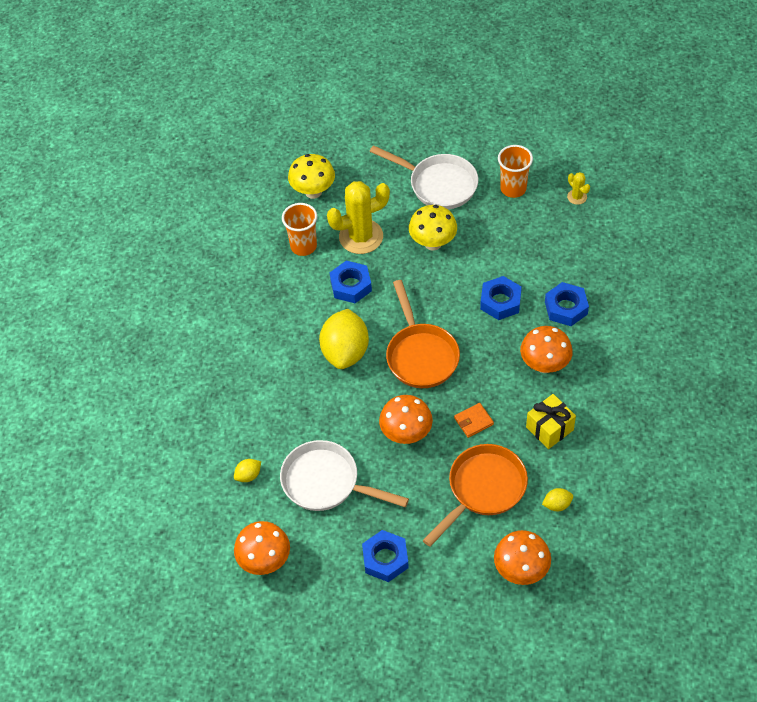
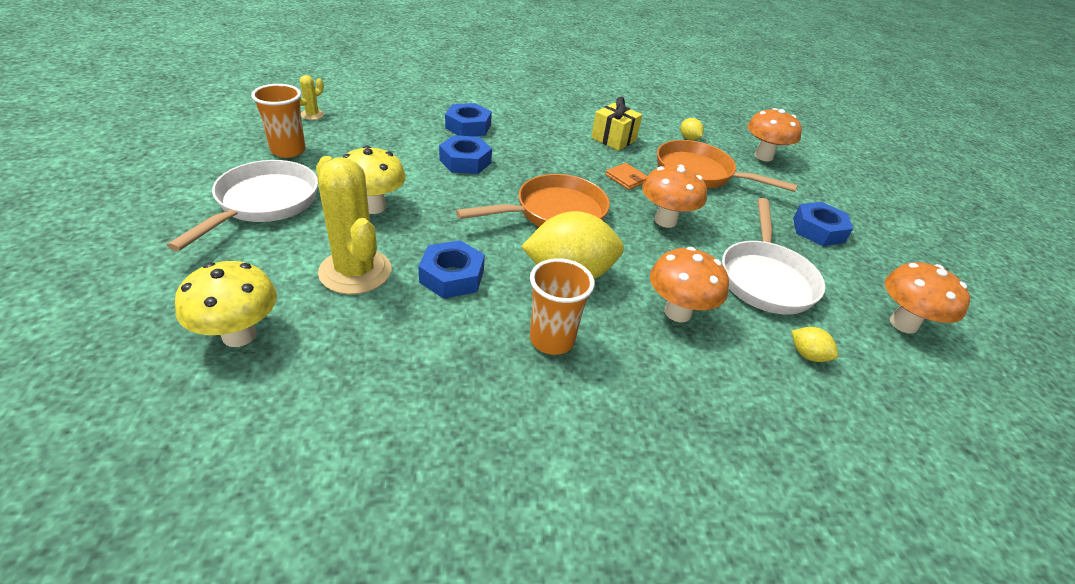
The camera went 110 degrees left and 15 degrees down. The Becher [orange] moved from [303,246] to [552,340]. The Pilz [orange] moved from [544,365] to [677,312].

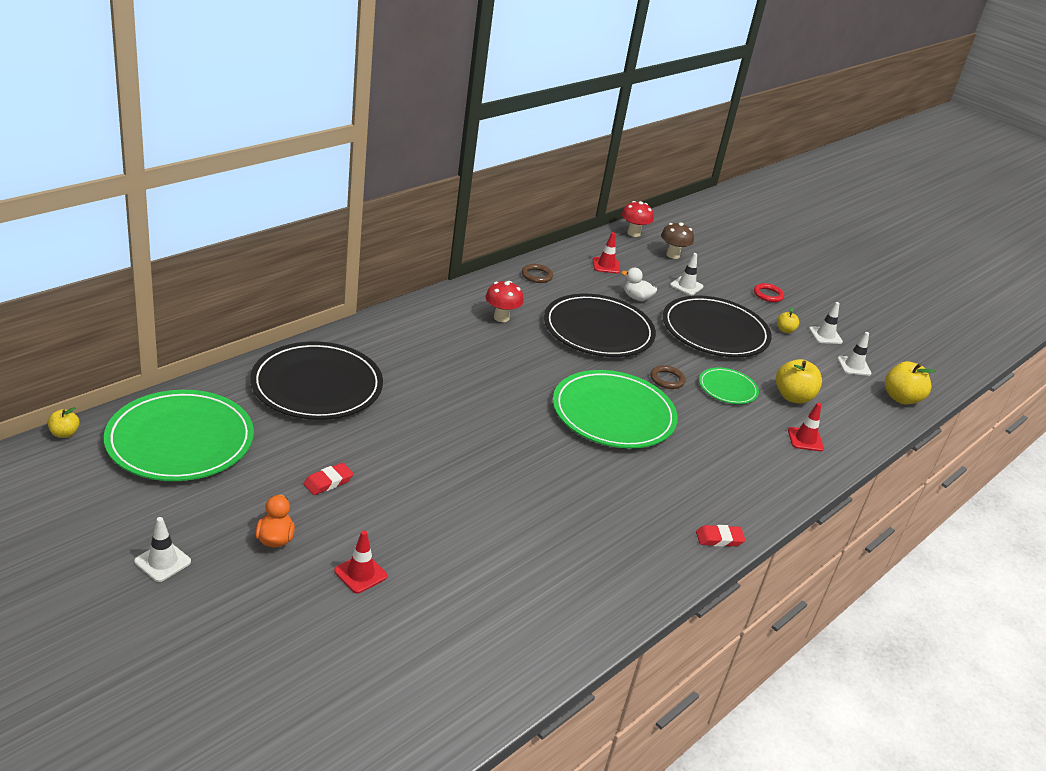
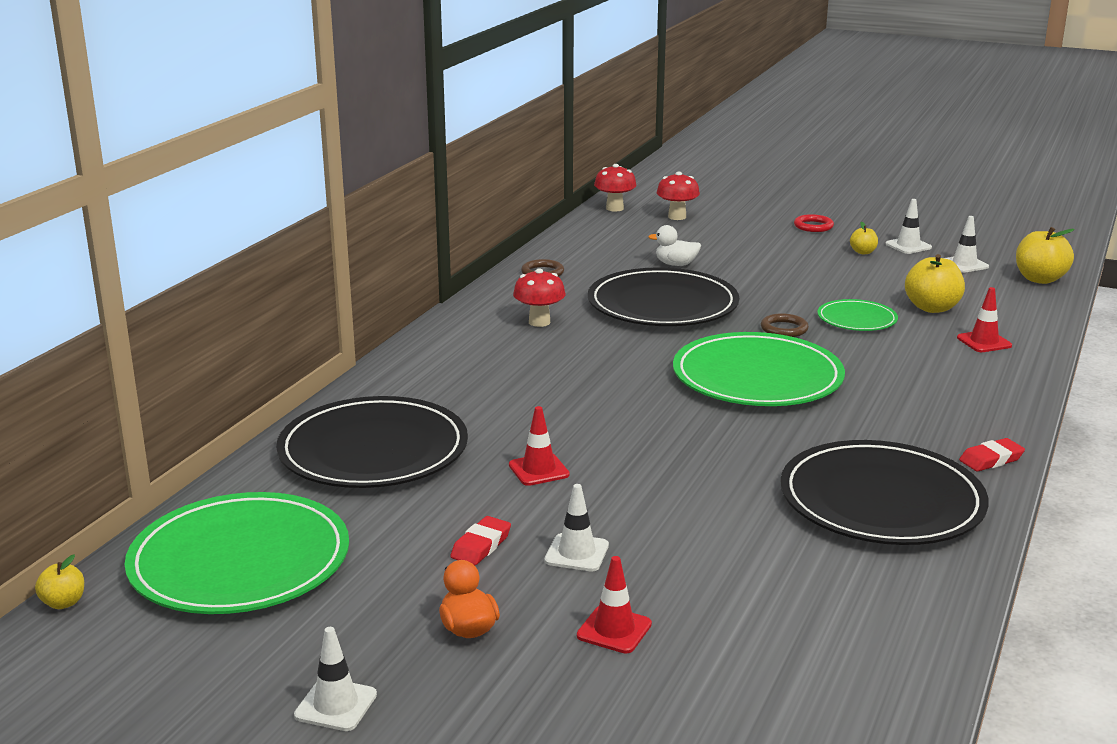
The camera went 15 degrees left and 10 degrees down. The Pilz [braun] at [673,255] became the Pilz [rot] at [677,217]. The Leitkegel [rot] moved from [606,265] to [538,470]. The Leitkegel [weiß] moved from [686,286] to [576,553]. The Teller [schwarz] moved from [715,331] to [881,500].

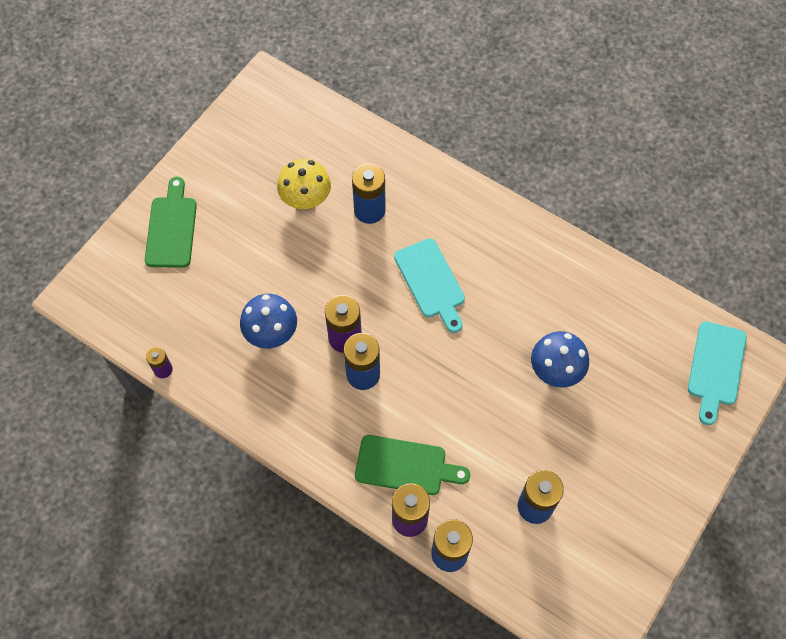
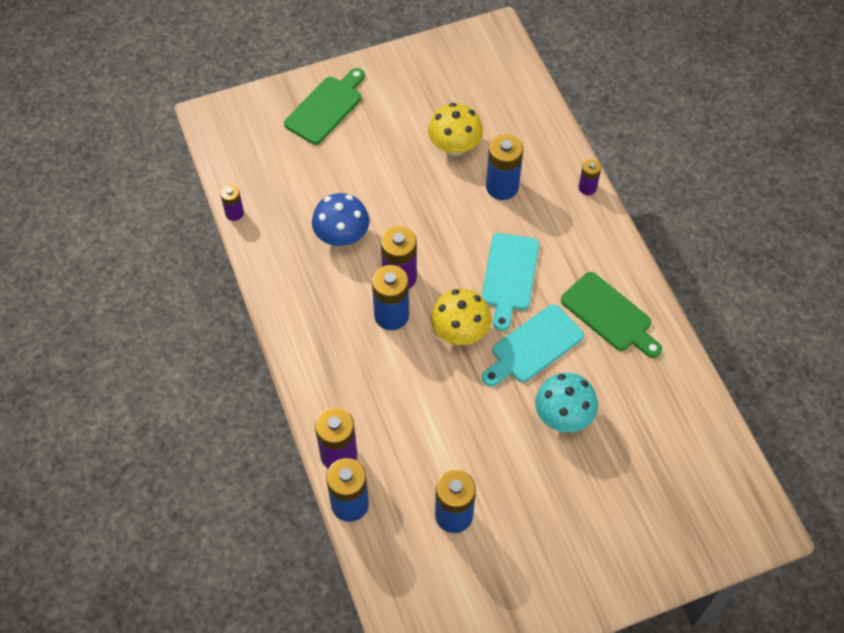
The camera went 35 degrees right and 5 degrees down. The Schneidebrett [türkis] moved from [715,368] to [533,346]. The Pilz [blau] at [556,370] became the Pilz [türkis] at [563,416]. The Schneidebrett [grün] moved from [405,466] to [609,315]. The Batterie [lila] at [587,188] appeared. The Pilz [gelb] at [460,332] appeared.

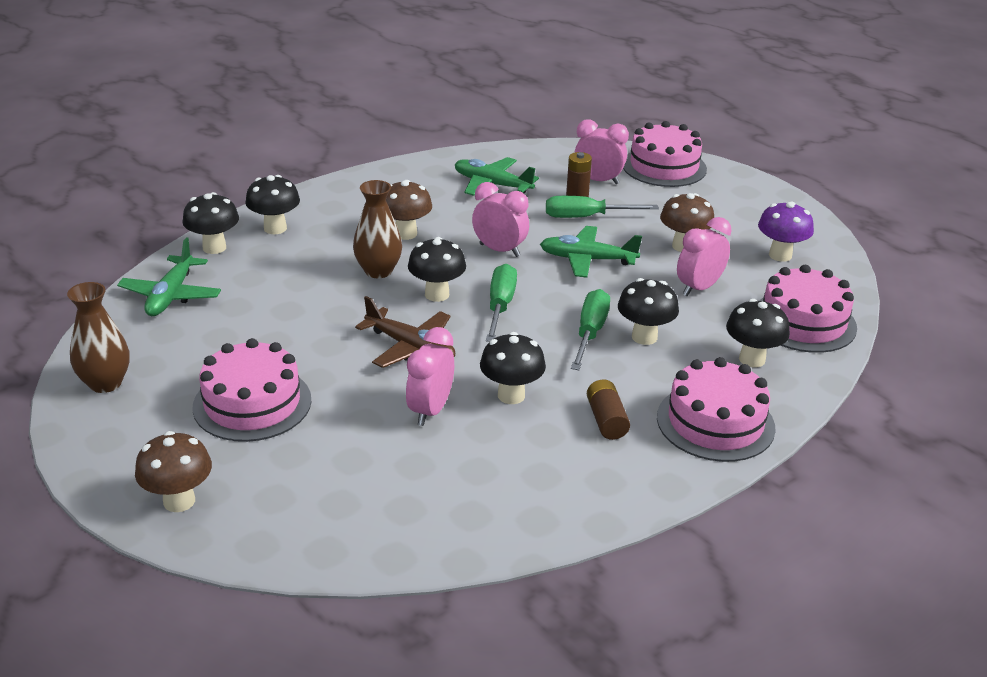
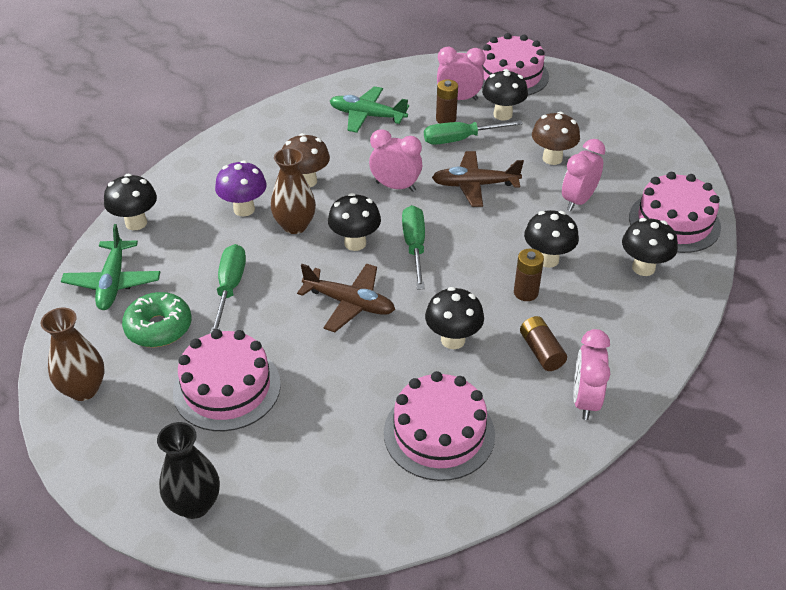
The camera went 10 degrees left and 10 degrees up. The Pilz [schwarz] moved from [275,228] to [502,115]. The Pilz [lila] moved from [780,255] to [244,209]. The Flugzeug [grün] at [587,259] became the Flugzeug [braun] at [475,185]. The Schraubenzieher [grün] moved from [590,332] to [230,288]. The Wecker [rosa] moved from [430,410] to [585,400]. The Kuchen [rosa] moved from [715,422] to [439,433]. The Pilz [braun] at [179,501] was replaced by the Vase [schwarz] at [195,505]. The Batterie [braun] at [526,292] appeared. The Donut [grün] at [159,327] appeared.

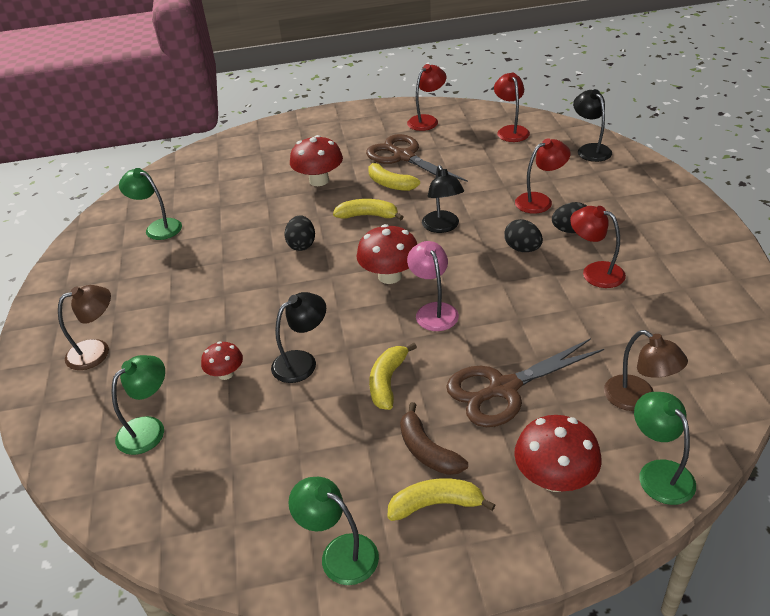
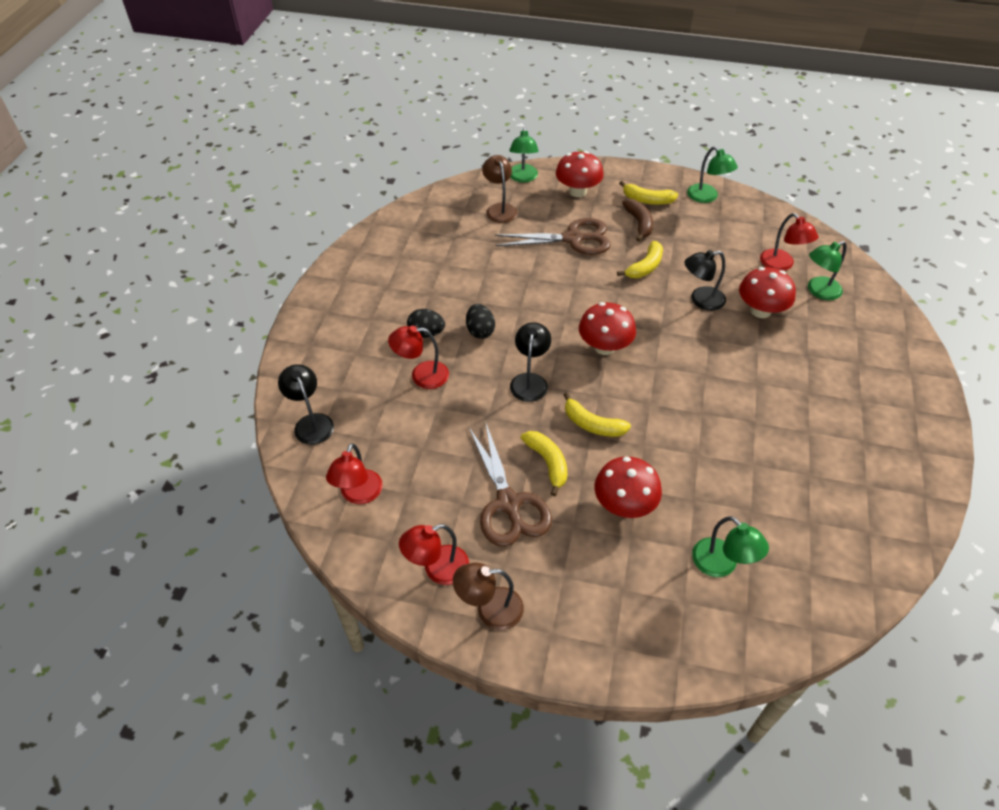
The camera went 160 degrees left and 10 degrees up. The Lampe [schwarz] at [590,149] turned 150 degrees clockwise. The Lampe [grün] moved from [158,227] to [721,565]. The Lampe [rot] moved from [595,272] to [781,265]. The Ei [schwarz] at [302,245] disappeared. The Lampe [rosa] at [433,311] disappeared. The Lampe [braun] moved from [97,351] to [490,609]. The Pilz [rot] at [225,374] changed to 1.70 times the size.

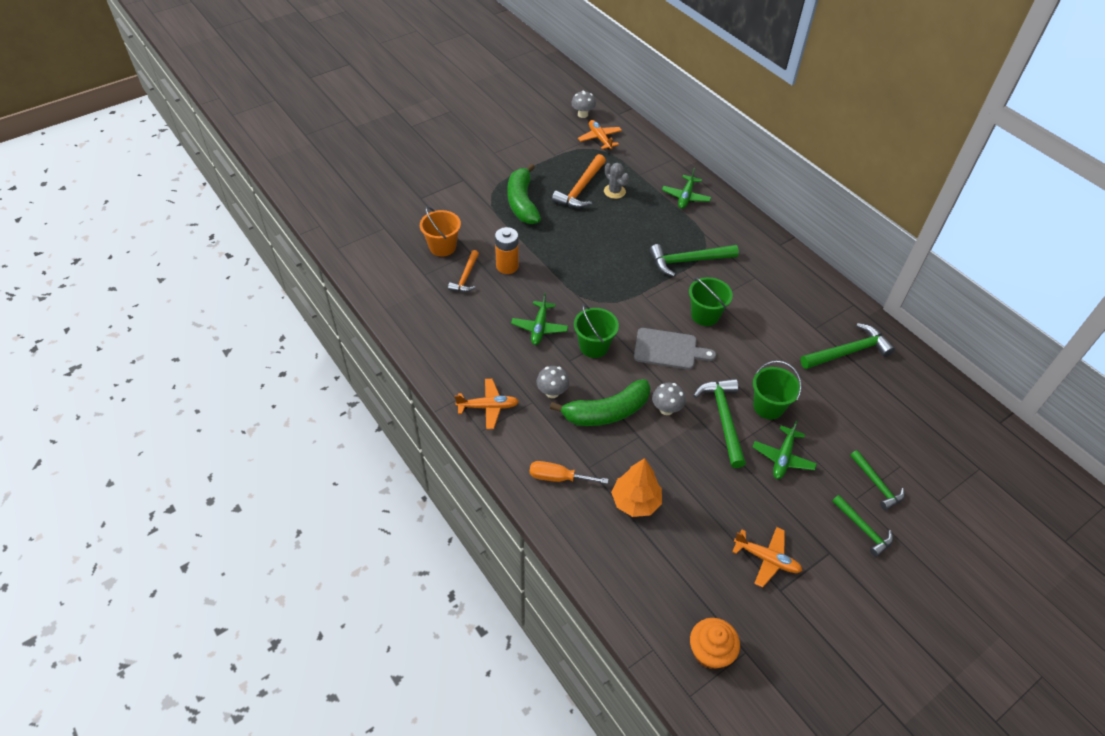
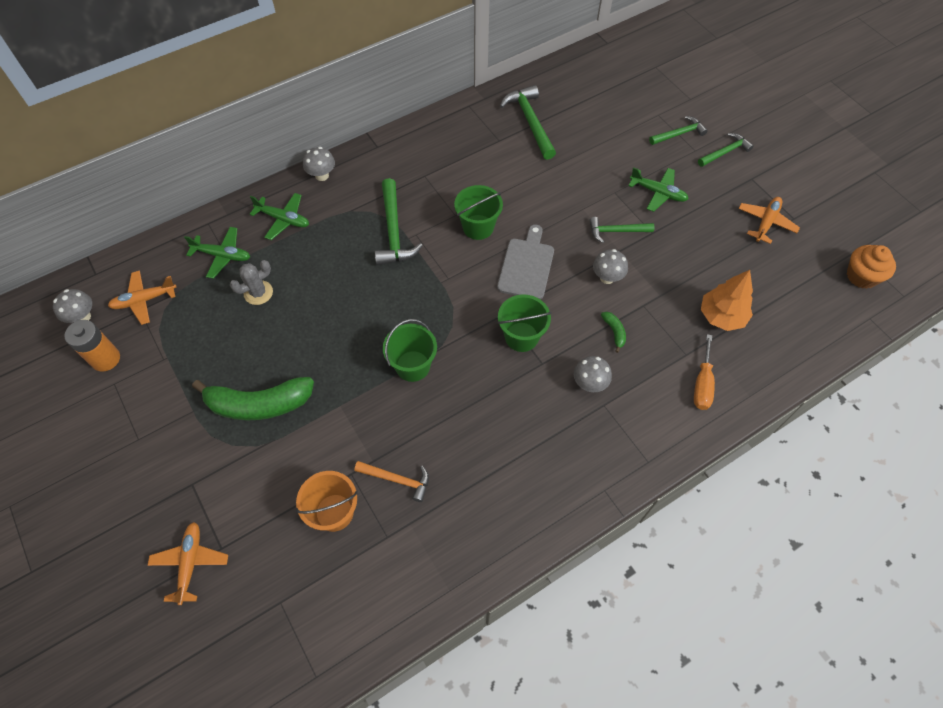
The camera went 85 degrees left and 10 degrees up. The Hammer [orange] at [581,189] disappeared. The Batterie [orange] moved from [507,266] to [106,359]. The Flugzeug [grün] moved from [539,328] to [223,255]. The Eimer [grün] moved from [768,406] to [412,366]. The Flugzeug [orange] moved from [488,407] to [190,563]. The Banane [grün] at [606,412] changed to 0.41 times the size. The Hammer [grün] at [723,419] changed to 0.63 times the size. The Pilz [grau] at [322,175] appeared.

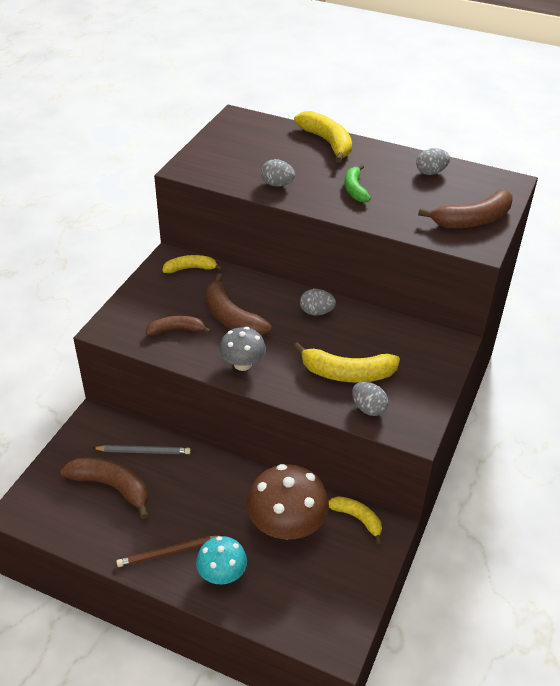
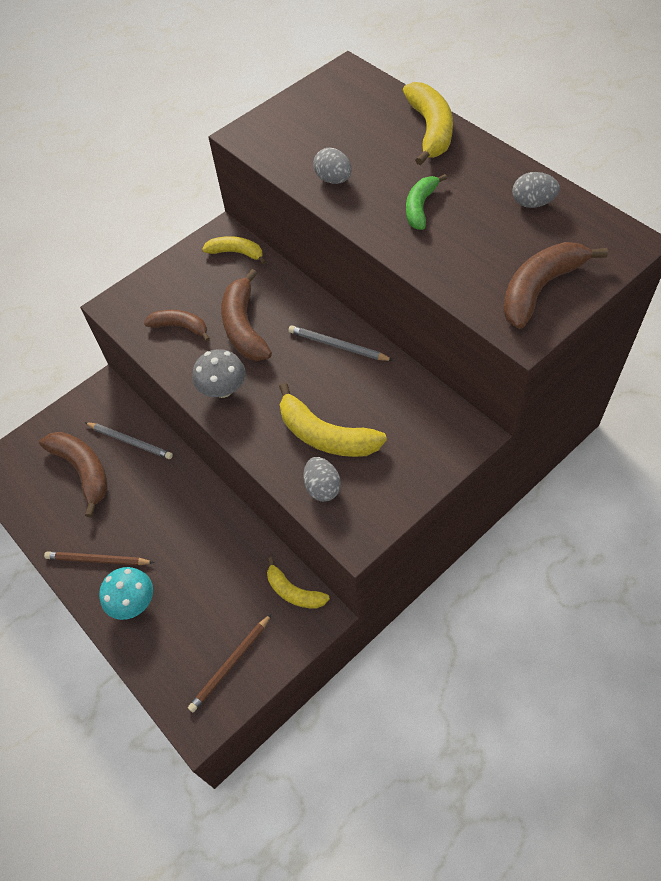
The camera went 30 degrees right and 15 degrees up. The Banane [braun] at [472,220] turned 135 degrees clockwise. The Ei [grau] at [316,312] was replaced by the Bleistift [grau] at [338,346]. The Pilz [braun] at [287,526] disappeared. The Banane [gelb] at [357,519] turned 150 degrees clockwise. The Bleistift [braun] at [231,664] appeared.

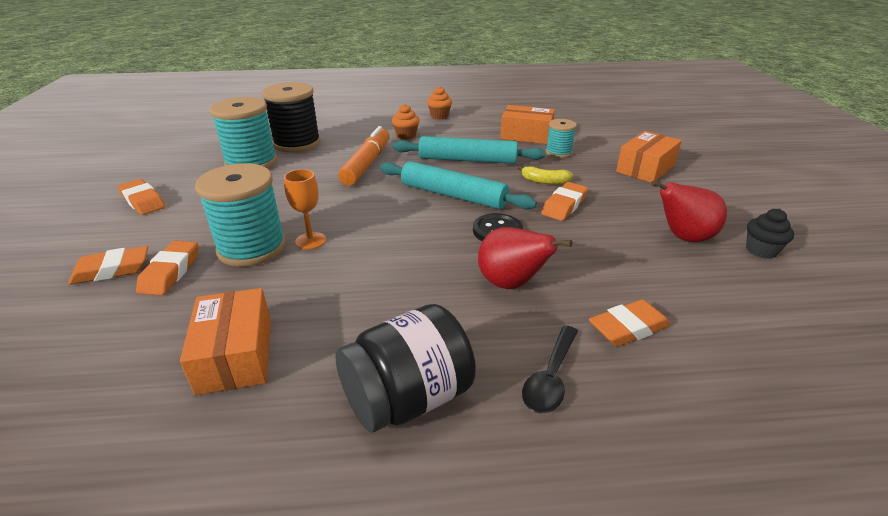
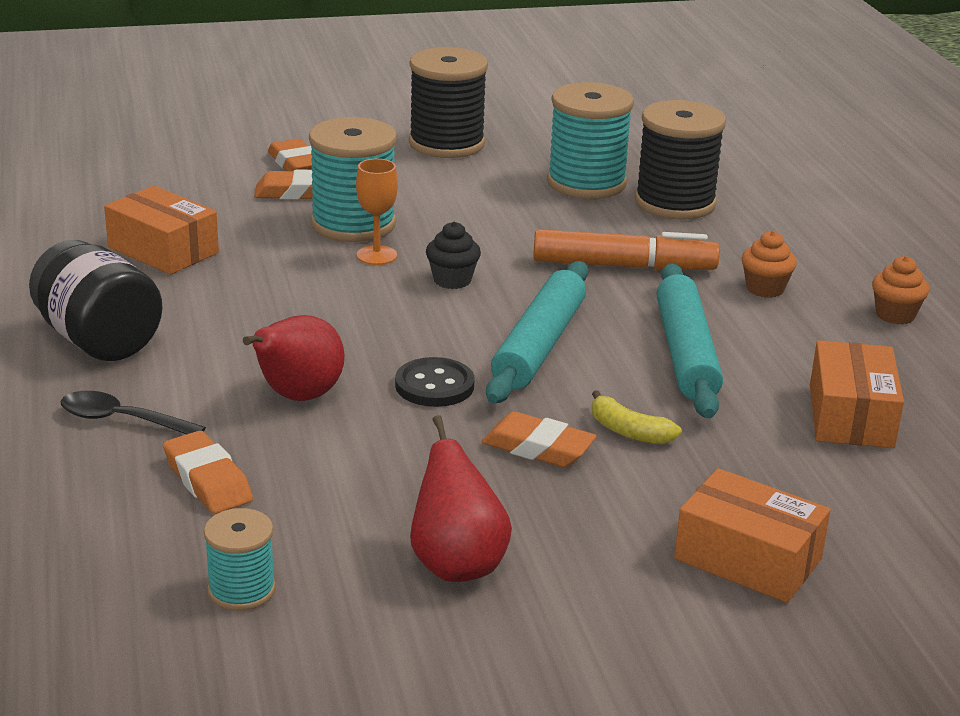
The camera went 80 degrees right and 5 degrees down. The Garnrolle [türkis] moved from [558,152] to [241,590]. The Banane [gelb] at [544,181] turned 60 degrees counterclockwise. The Radiergummi [orange] at [143,201] was replaced by the Garnrolle [schwarz] at [446,144]. The Muffin [schwarz] moved from [761,250] to [452,280]. The Schachtel [orange] at [235,355] turned 60 degrees clockwise.

